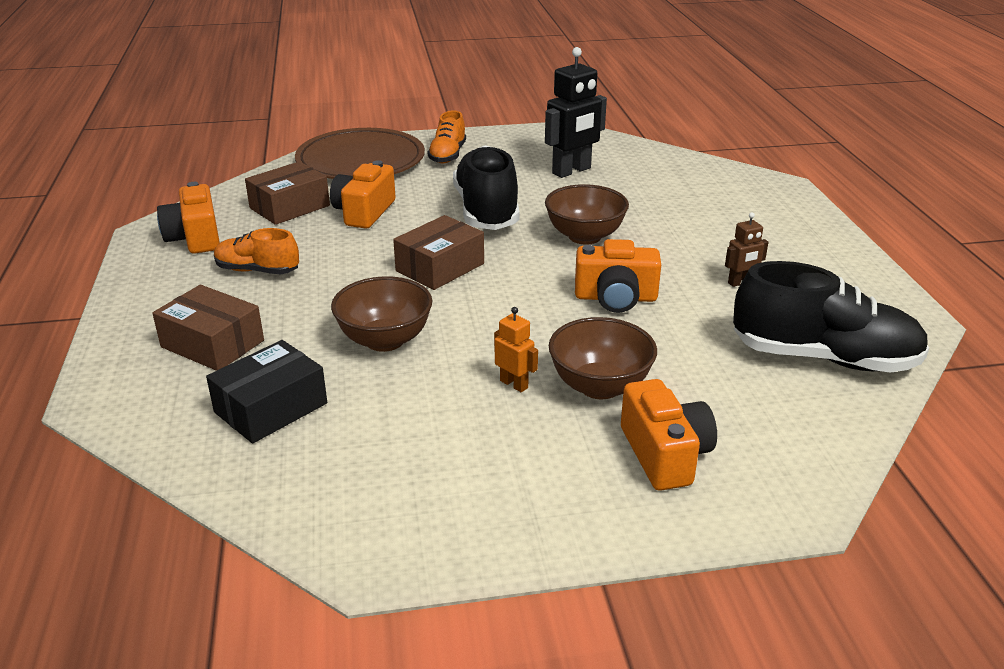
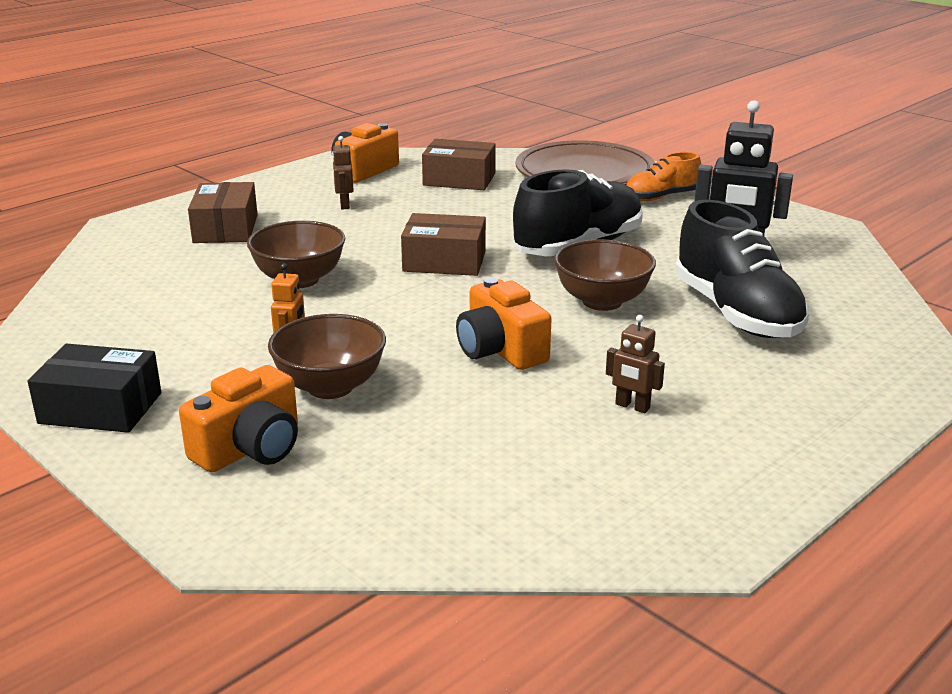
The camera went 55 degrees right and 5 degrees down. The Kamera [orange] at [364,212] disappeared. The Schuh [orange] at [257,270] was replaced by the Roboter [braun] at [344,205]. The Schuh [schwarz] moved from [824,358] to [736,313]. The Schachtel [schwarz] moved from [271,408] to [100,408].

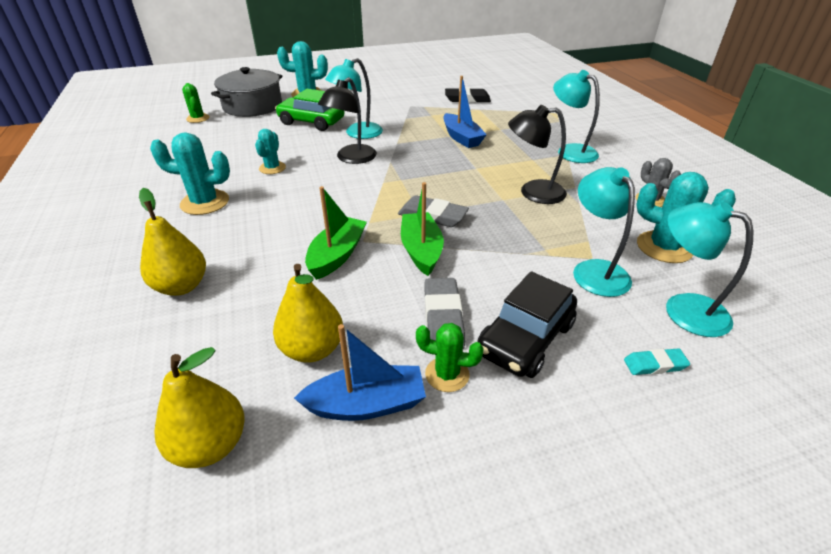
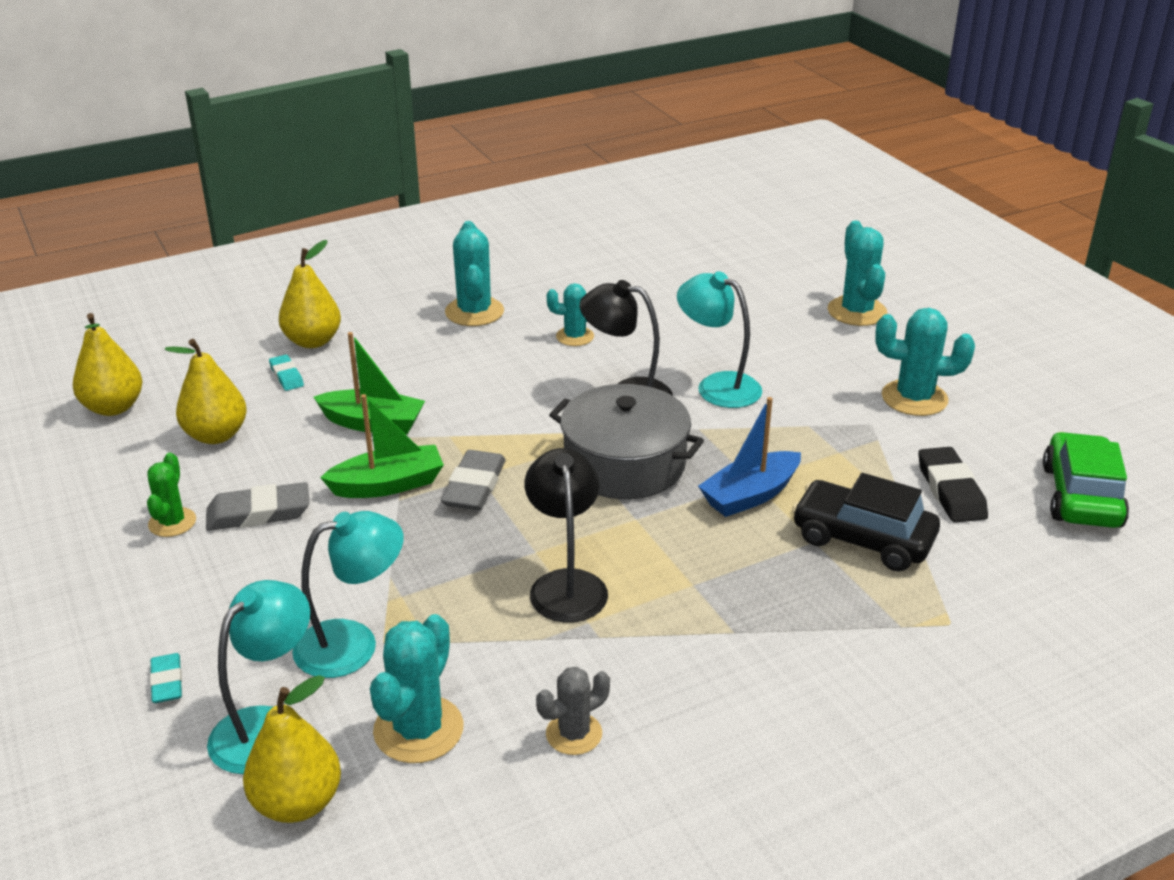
The camera went 80 degrees right and 5 degrees down. The Kochtopf [grau] moved from [252,106] to [624,464]. The Lampe [türkis] at [570,151] disappeared. The Kaktus [grün] at [198,118] disappeared. The Auto [grün] moved from [311,122] to [1081,496]. The Auto [schwarz] moved from [525,338] to [862,539]. The Boot [blau] at [366,404] disappeared. The Kaktus [türkis] at [914,398] appeared. The Radiergummi [türkis] at [286,376] appeared. The Birne [gelb] at [297,803] appeared.

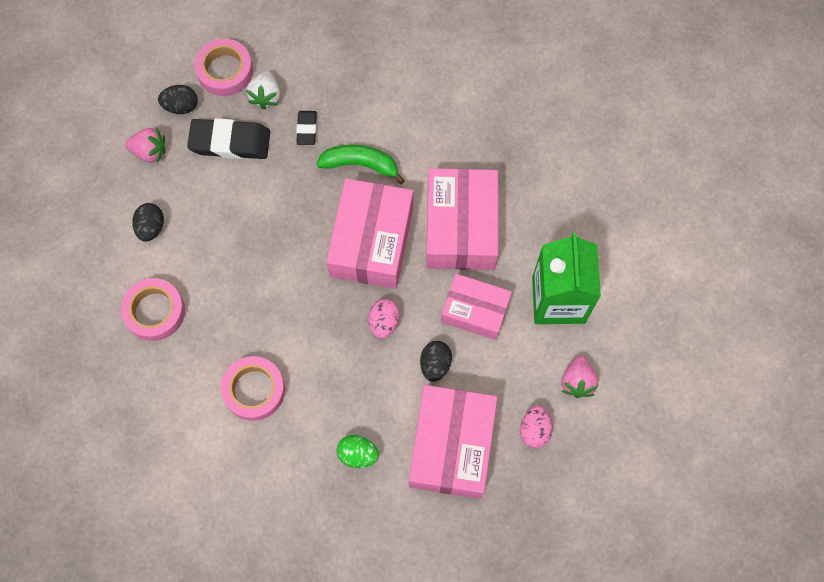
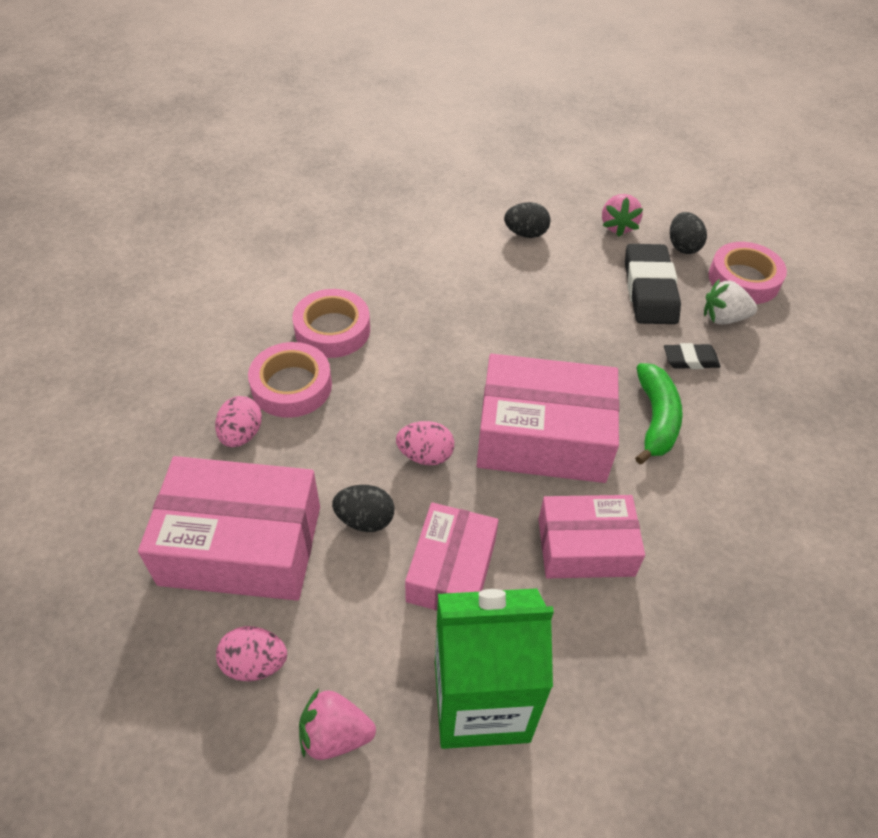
The camera went 85 degrees right and 20 degrees down. The Schachtel [rosa] at [460,227] changed to 0.64 times the size. The Klebeband [rosa] moved from [155,311] to [291,386]. The Ei [grün] at [358,454] became the Ei [rosa] at [241,435].

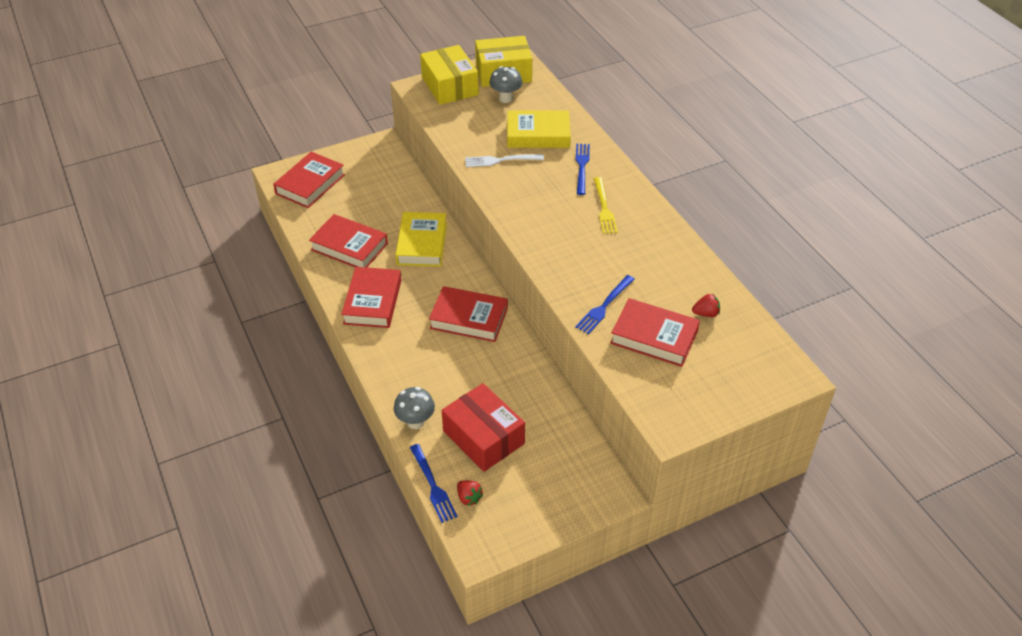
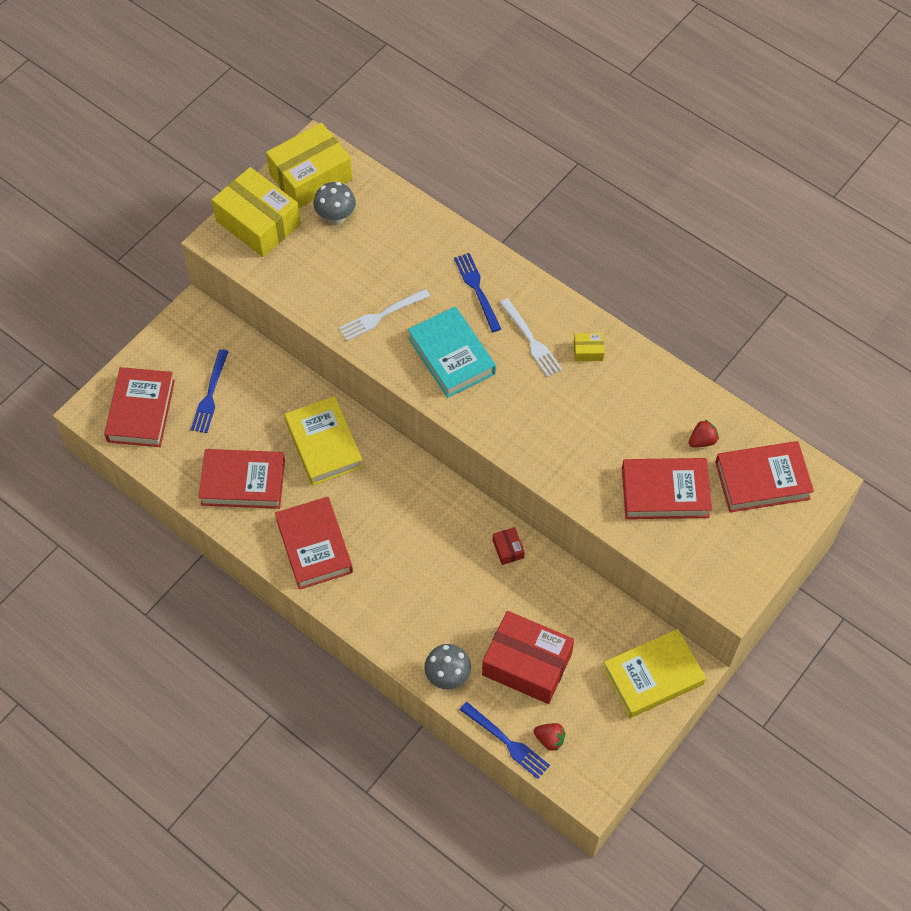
The camera went 25 degrees left and 15 degrees up. The Buch [gelb] moved from [538,134] to [653,676]. The Gabel [gelb] at [604,208] became the Gabel [weiß] at [531,340]. The Gabel [blau] moved from [604,306] to [210,395]. The Buch [rot] moved from [469,318] to [762,480]. The Buch [türkis] at [451,356] appeared. The Schachtel [gelb] at [588,351] appeared. The Schachtel [rot] at [508,549] appeared.

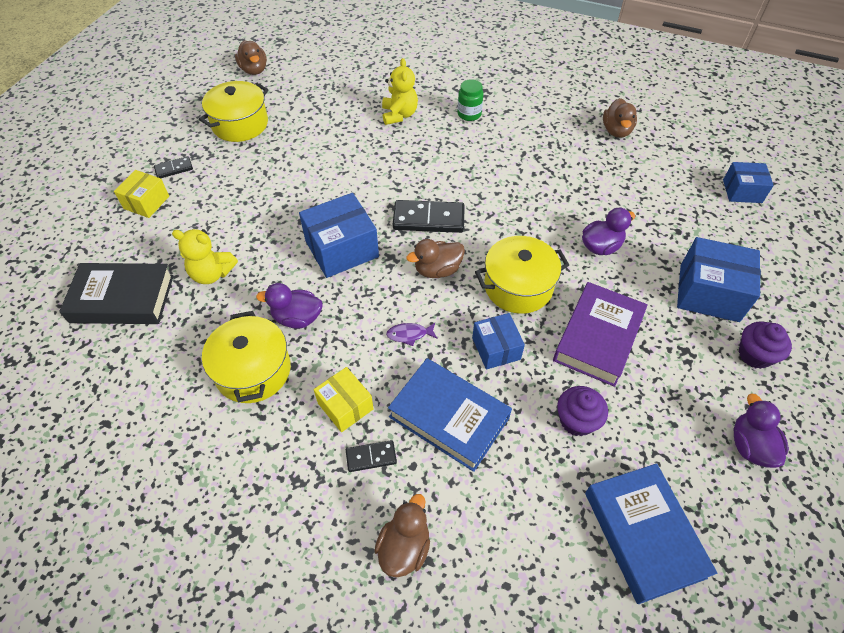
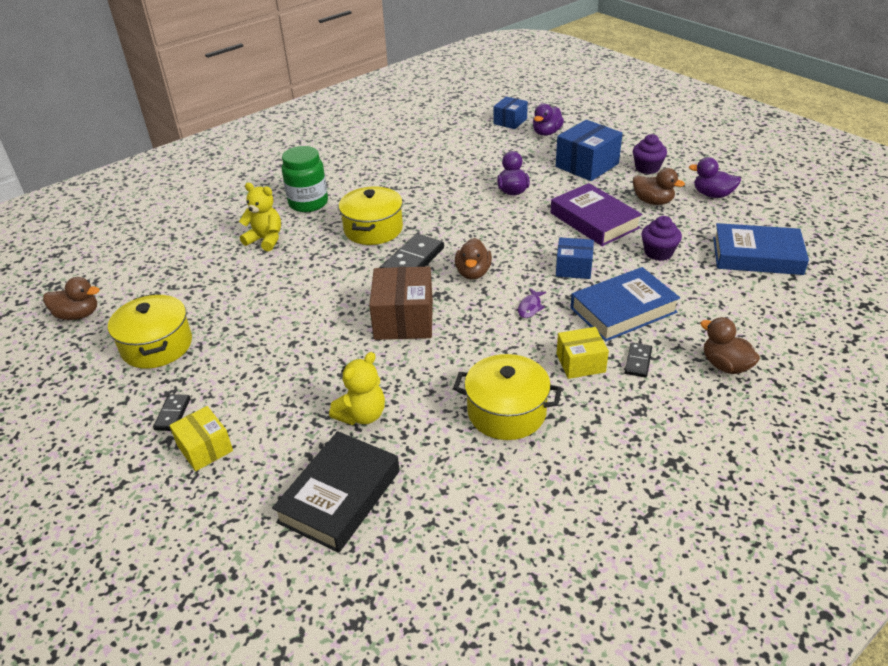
The camera went 60 degrees left and 15 degrees down. The Einmachglas [grün] at [469,114] changed to 1.63 times the size. The Ente [braun] moved from [616,131] to [653,201]. The Schachtel [blau] at [342,249] became the Schachtel [braun] at [404,319]. The Kochtopf [gelb] moved from [518,286] to [373,229]. The Ente [lila] moved from [297,318] to [546,133].

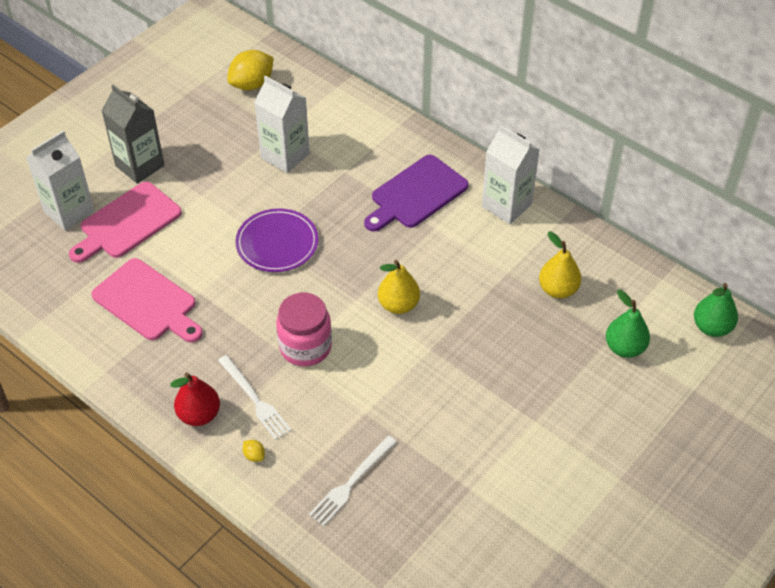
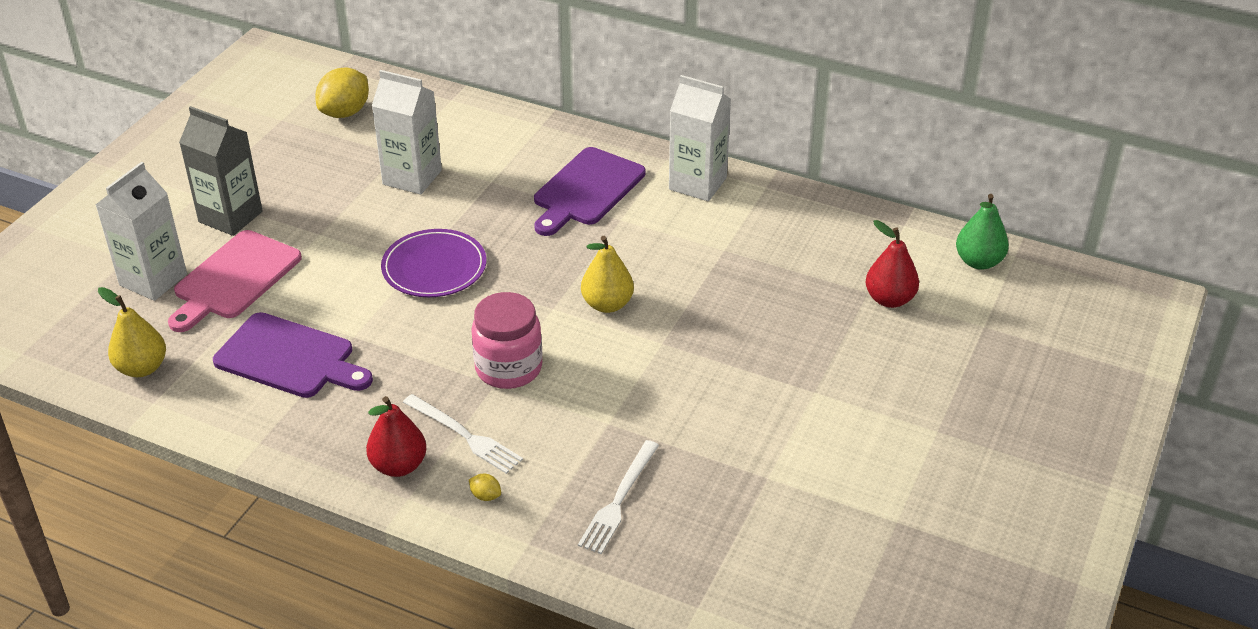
The camera went 15 degrees left and 10 degrees down. The Birne [gelb] moved from [558,289] to [142,368]. The Schneidebrett [rosa] at [147,302] became the Schneidebrett [lila] at [289,358]. The Birne [grün] at [624,348] became the Birne [rot] at [889,299].

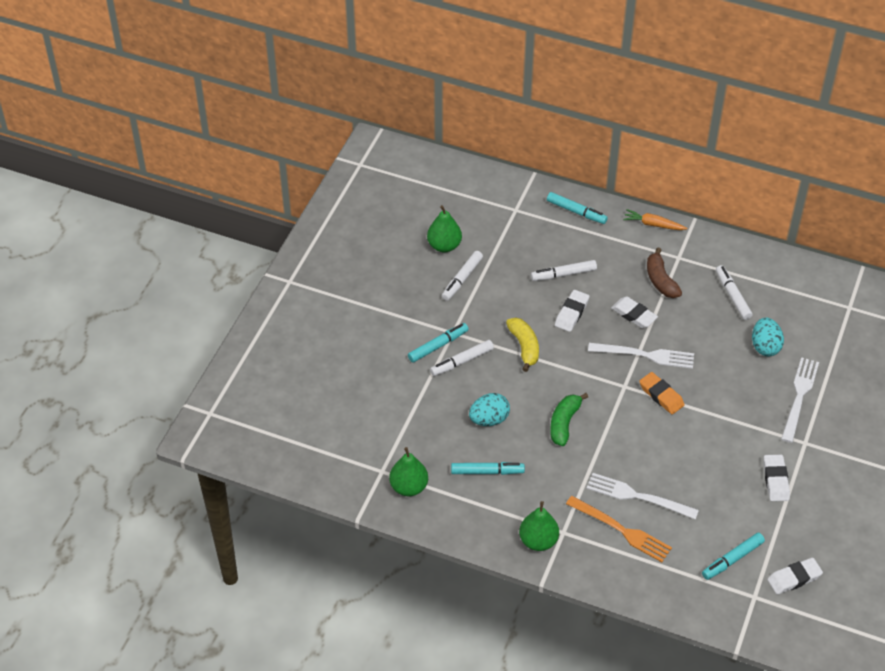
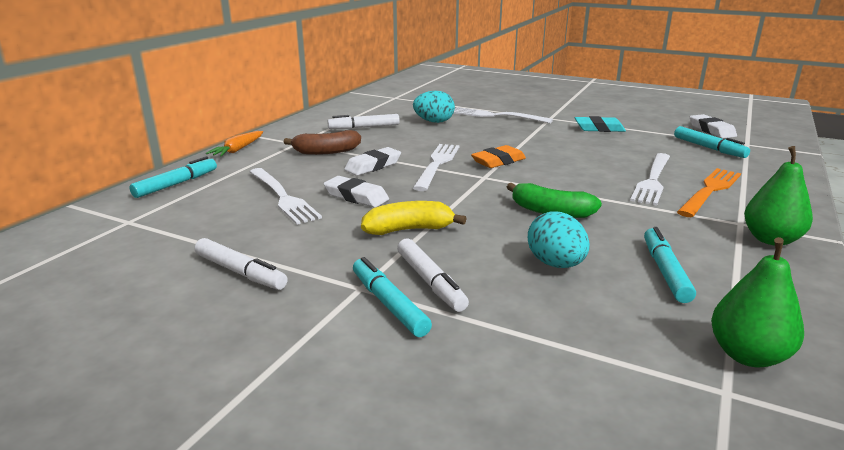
The camera went 85 degrees left and 25 degrees down. The Birne [grün] at [444,246] disappeared. The Filzstift [weiß] at [563,274] was replaced by the Gabel [weiß] at [283,197]. The Radiergummi [weiß] at [775,480] became the Radiergummi [türkis] at [599,129].

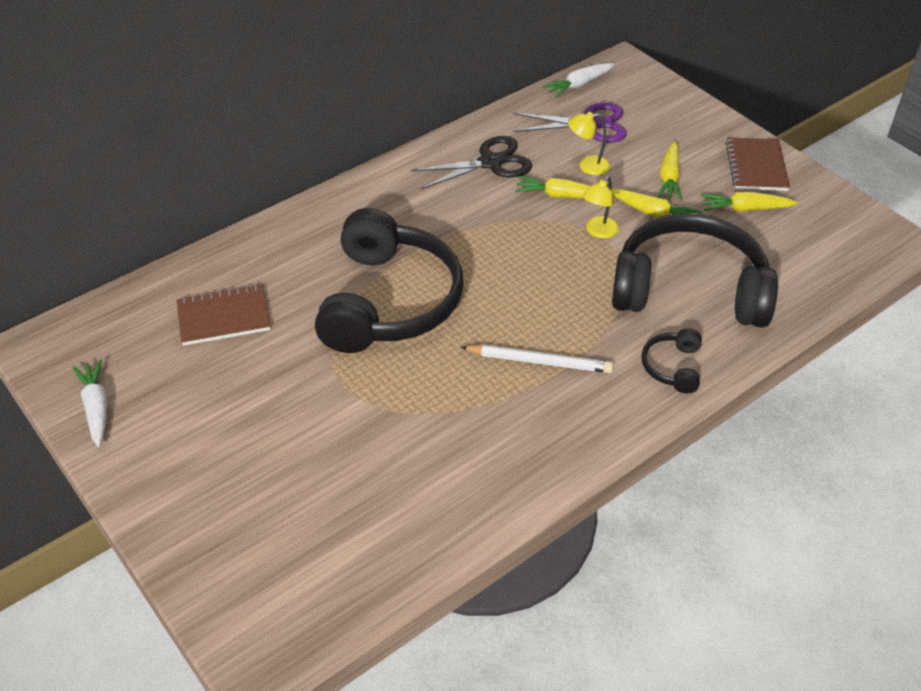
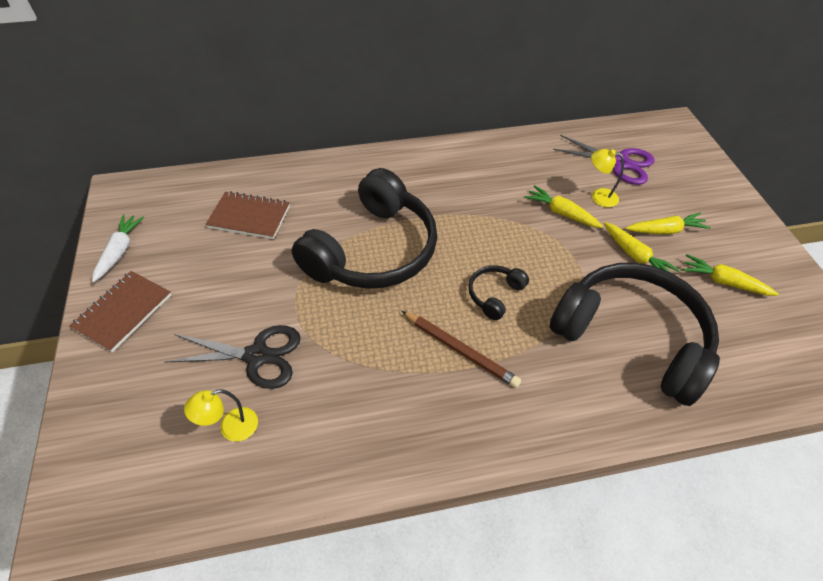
The camera went 25 degrees right and 5 degrees up. The Karotte [weiß] at [578,85] disappeared. The Schere [schwarz] moved from [490,162] to [257,356]. The Notizbuch [braun] moved from [756,166] to [123,312]. The Karotte [gelb] at [669,178] turned 135 degrees counterclockwise. The Lampe [gelb] moved from [598,232] to [231,428]. The Kopfhörer [schwarz] moved from [672,367] to [495,295]. The Bleistift [weiß] at [539,361] became the Bleistift [braun] at [460,350].

